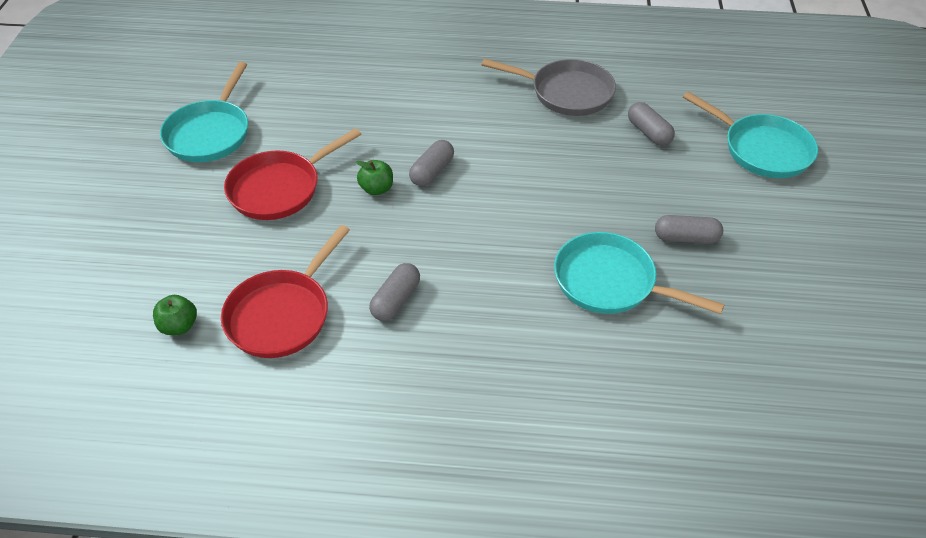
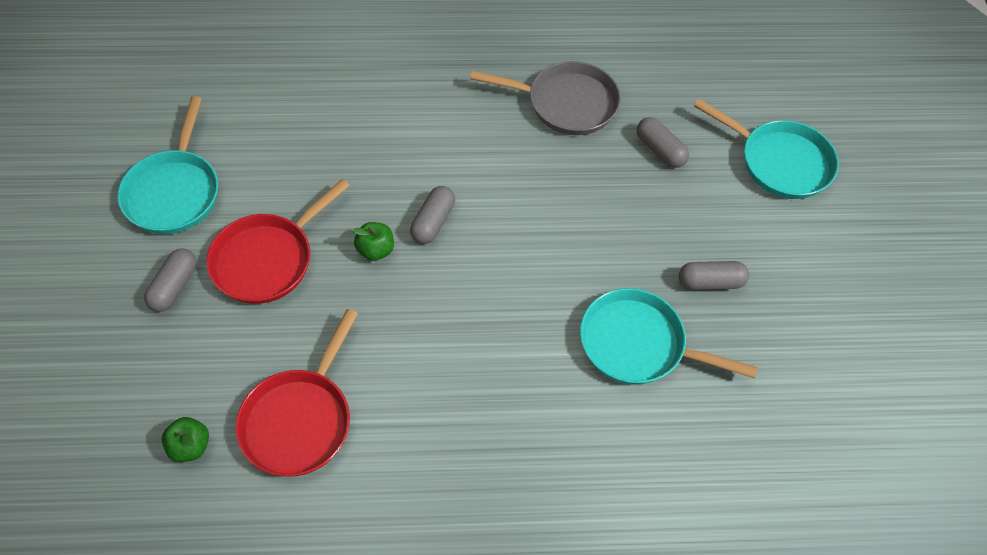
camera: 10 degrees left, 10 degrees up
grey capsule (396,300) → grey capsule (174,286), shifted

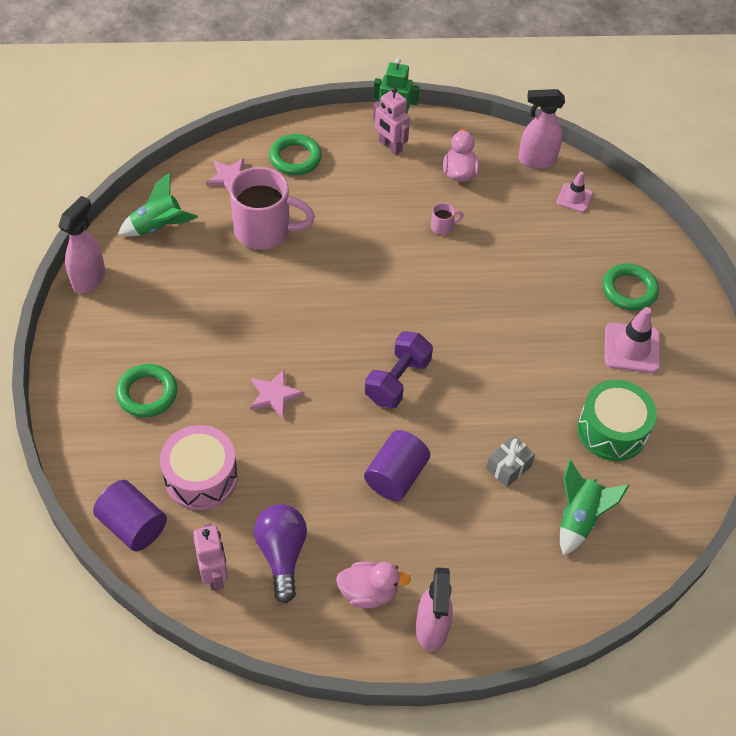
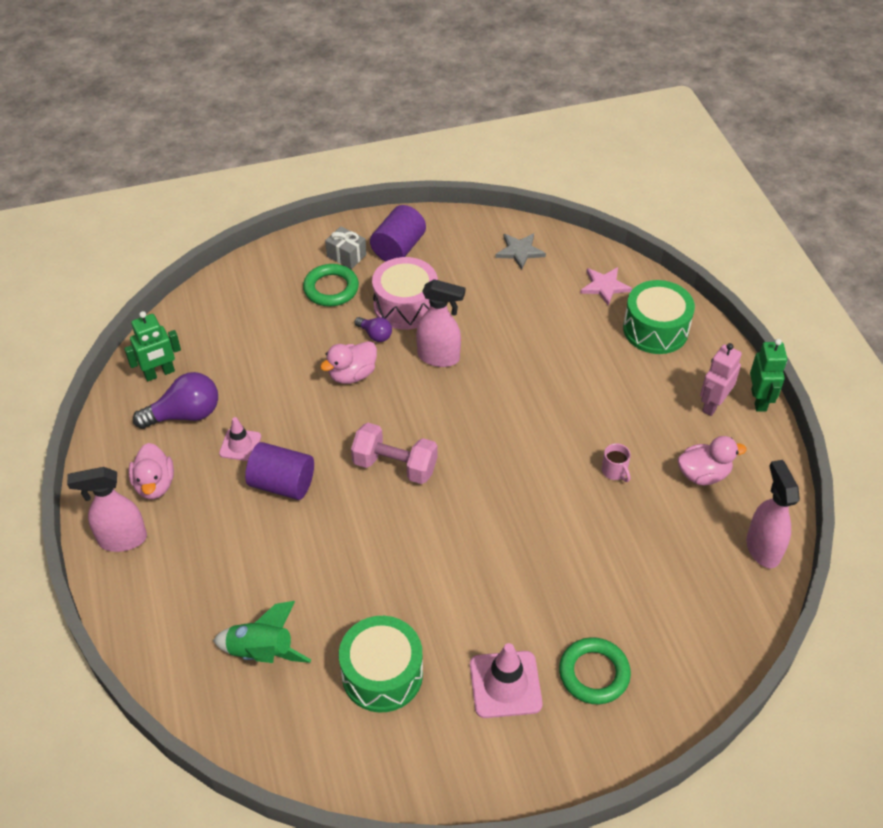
camera: 80 degrees right, 5 degrees down
pink spray bottle (89,278) → pink spray bottle (439,357), shifted
purple cylinder (133,525) → purple cylinder (398,248), shifted
green rocket (158,227) → grey star (519,251)
pink drum (201,477) → pink drum (405,305), shifted
pink robot (214,574) → green robot (159,373)
pink mug (265,230) → -
pink star (274,395) → pink duck (352,374)
green ring (295,158) → green drum (655,329)
purple dumbbell (397,380) → pink dumbbell (395,466)
grey gift (508,467) → grey gift (346,256), shifted
pink traffic cone (574,198) → pink traffic cone (240,445), shifted
- → purple light bulb (375,335)

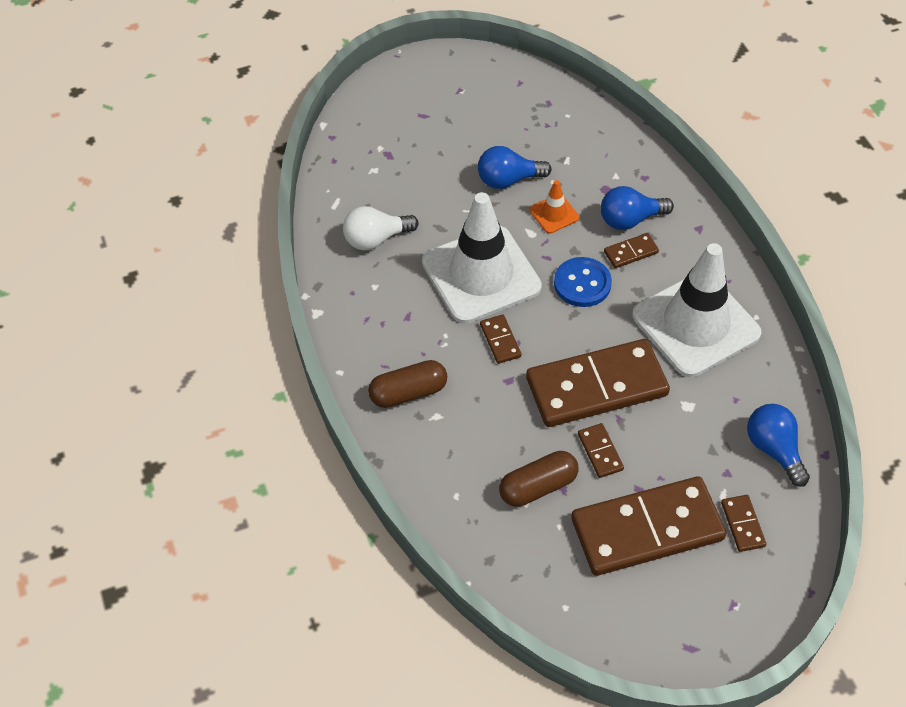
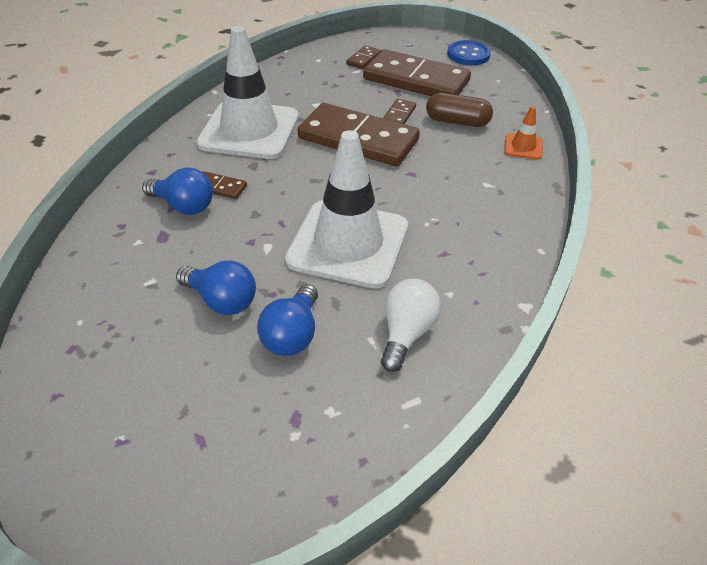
camera: 140 degrees left, 10 degrees down
white light bulb (376,239) → white light bulb (406,333), 90 degrees counterclockwise
brown capsule (408,392) → -
brown domino (500,340) → -
orange traffic cone (554,214) → orange traffic cone (523,147), shifted
blue button (582,283) → blue button (468,55), shifted
blue light bulb (774,449) → blue light bulb (292,335), shifted

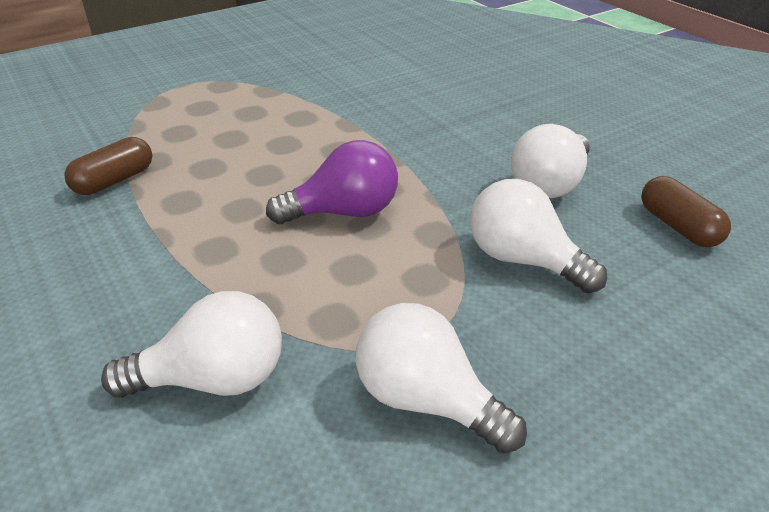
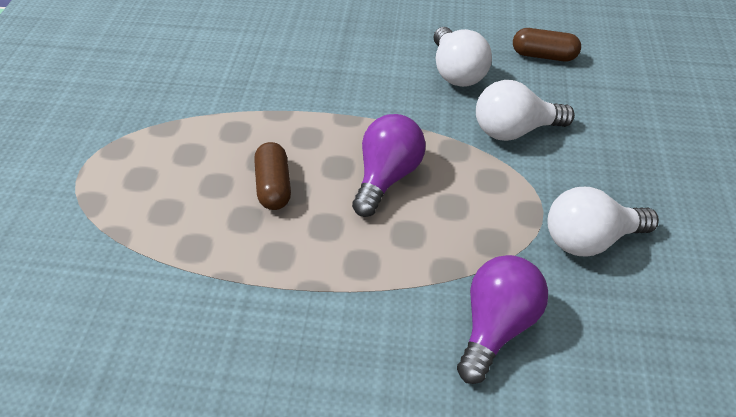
camera: 50 degrees left, 10 degrees up
brown capsule (114,180) → brown capsule (274,186), shifted
white light bulb (214,379) → purple light bulb (496,326)

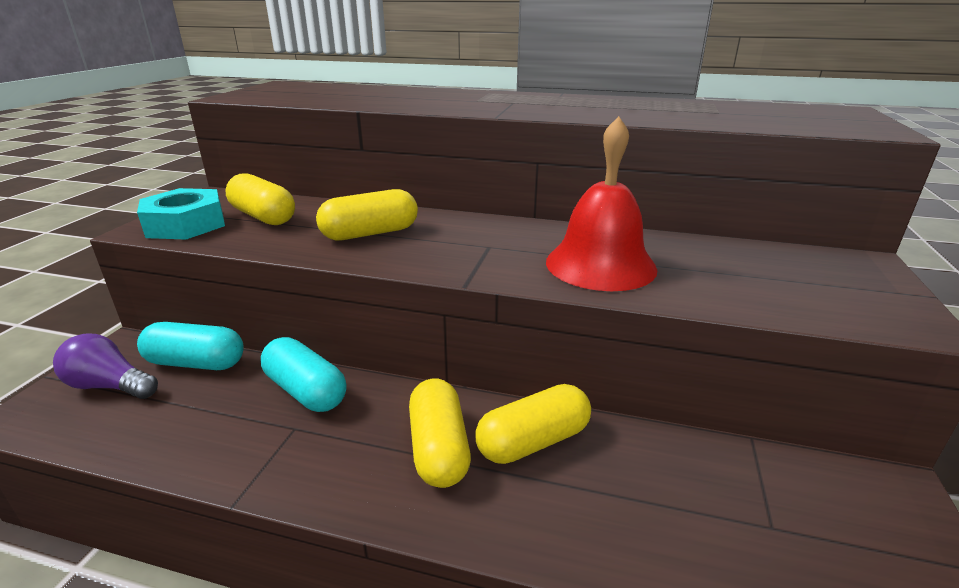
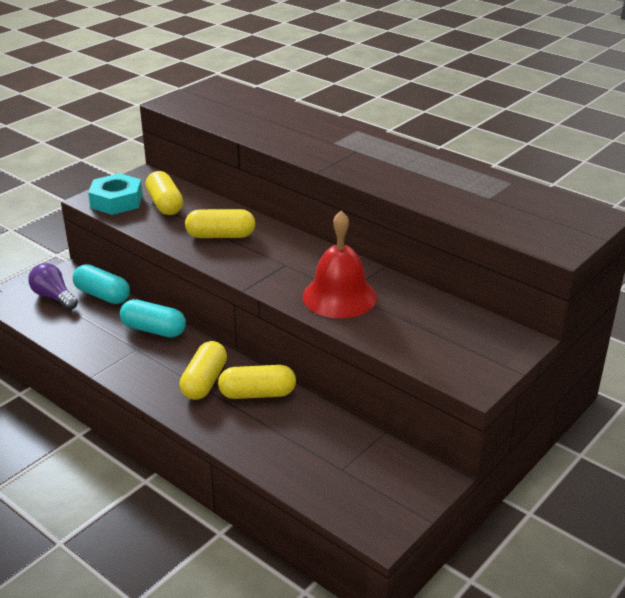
camera: 25 degrees right, 5 degrees up
turquoise capsule (306,391) → turquoise capsule (154,330), 45 degrees counterclockwise

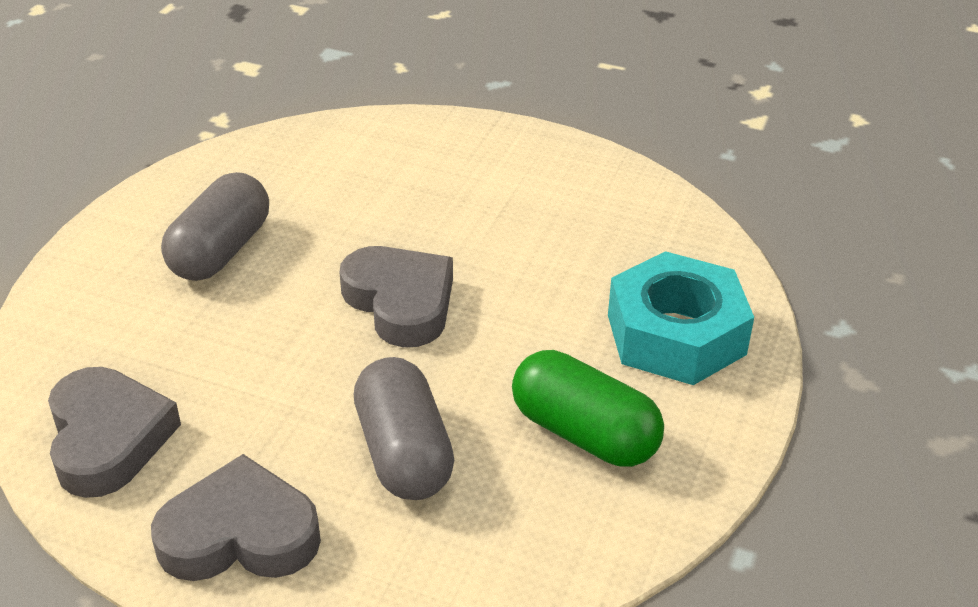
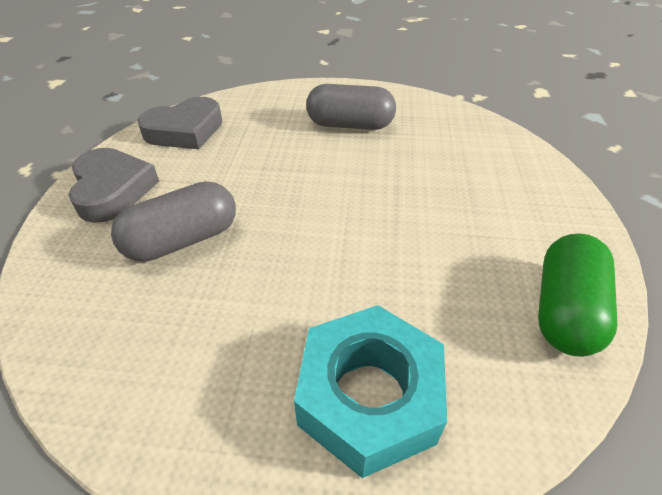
camera: 75 degrees right, 5 degrees up
grey heart (400,302) → -
green capsule (584,433) → green capsule (564,310), shifted

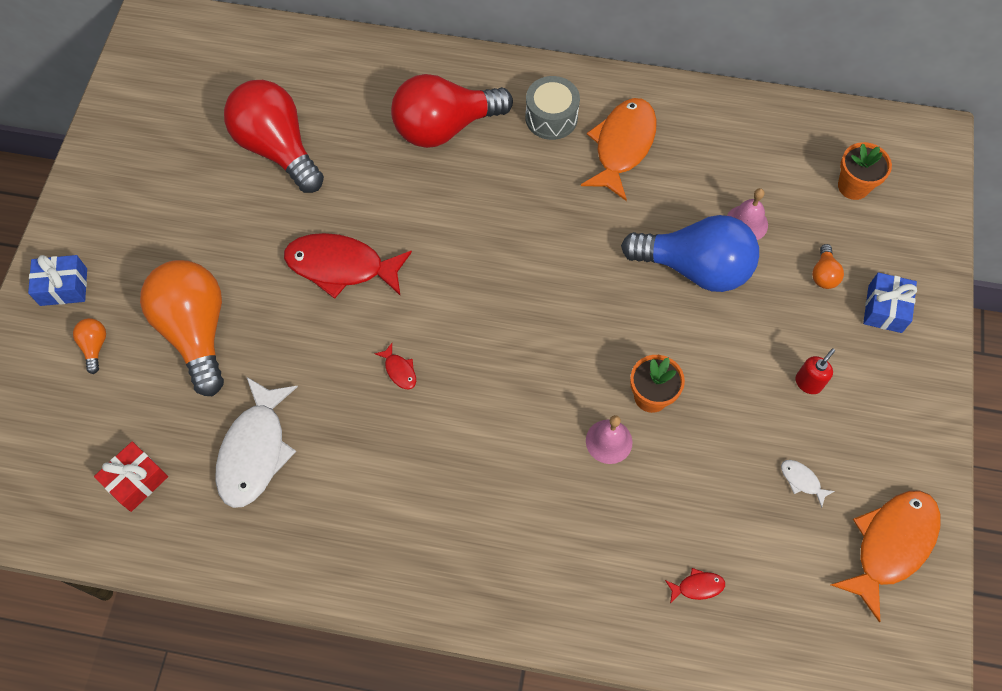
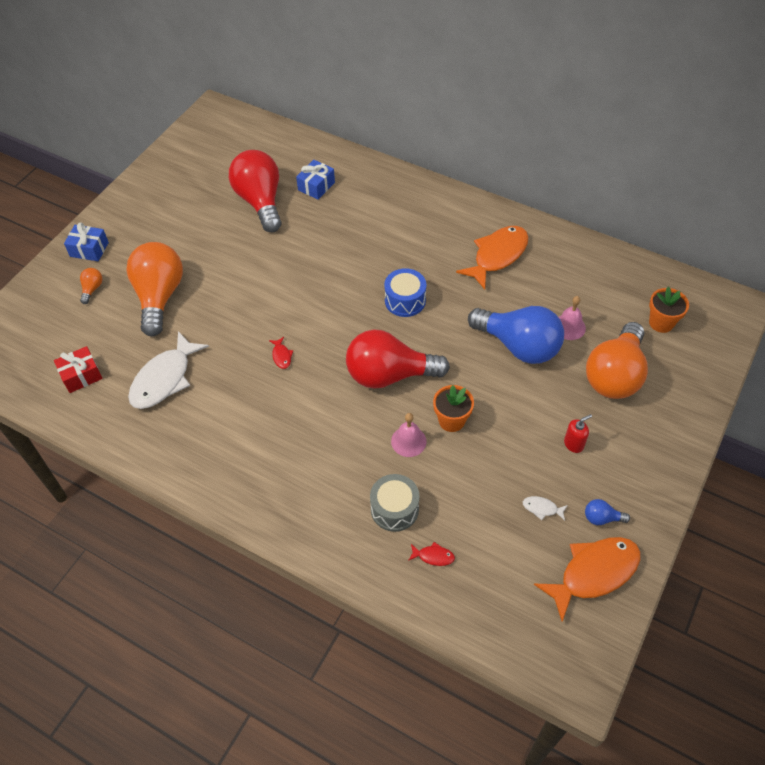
camera: 20 degrees right, 10 degrees down
red fish (341,266) → -
red light bulb (445,127) → red light bulb (389,375), shifted
grey drum (551,117) → grey drum (394,509), shifted
white fish (802,481) → white fish (542,508), 45 degrees counterclockwise
orange light bulb (823,274) → orange light bulb (614,375), x2.50
blue gift (885,309) → blue gift (316,186), shifted
- → blue drum (405,300)
- → blue light bulb (602,518)

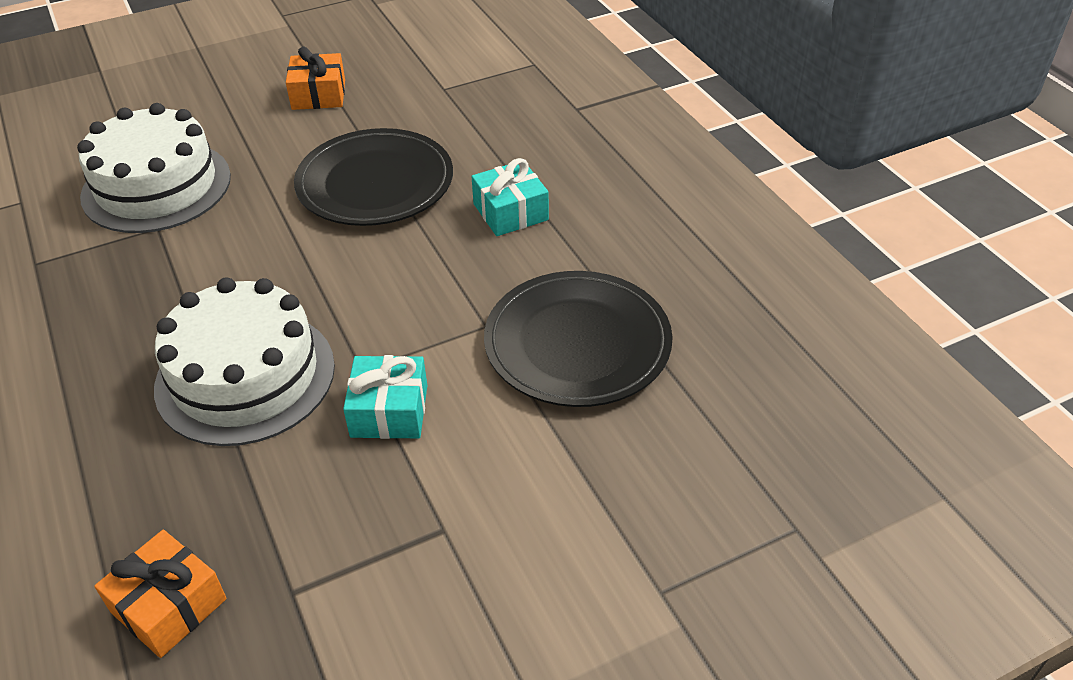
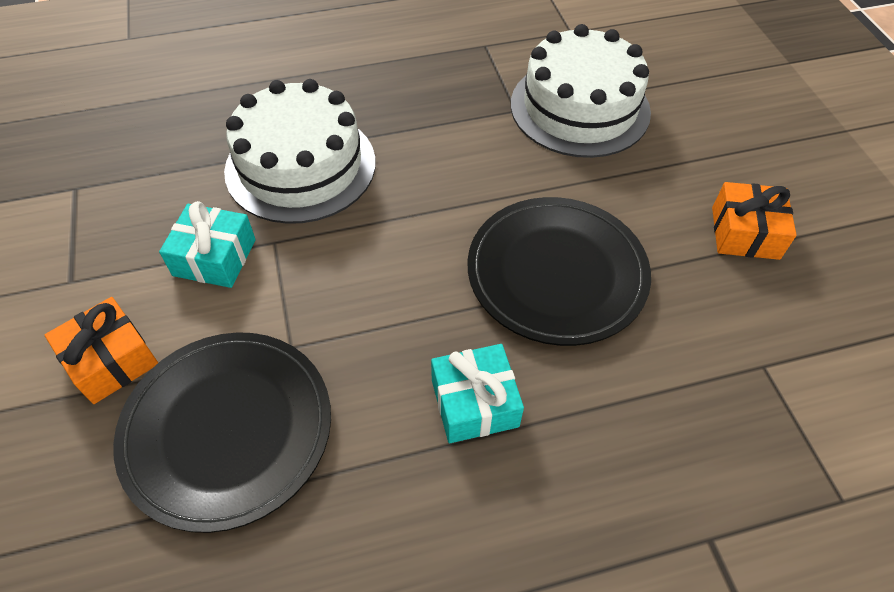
camera: 100 degrees right, 10 degrees up
orange gift (169,605) → orange gift (111,360), shifted

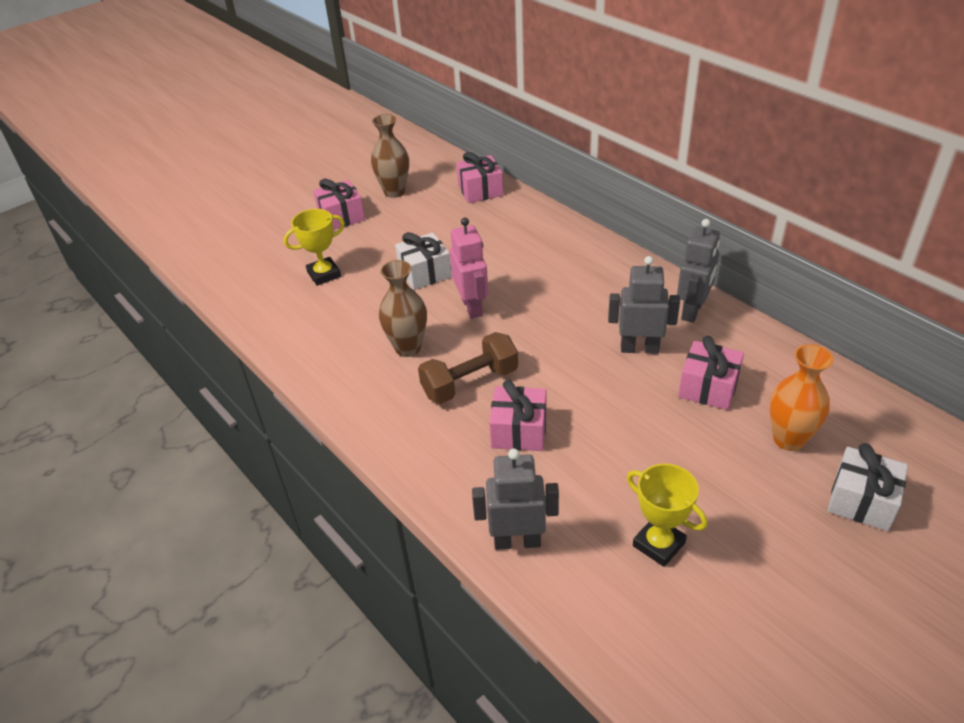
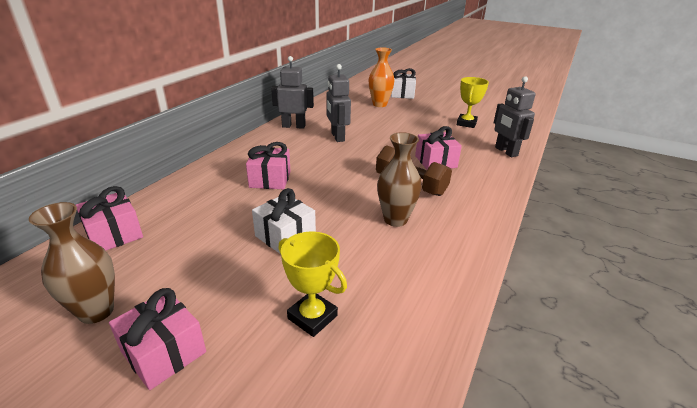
camera: 115 degrees left, 10 degrees down
pink robot (472,307) → -
pink gift (708,388) → pink gift (270,179), shifted

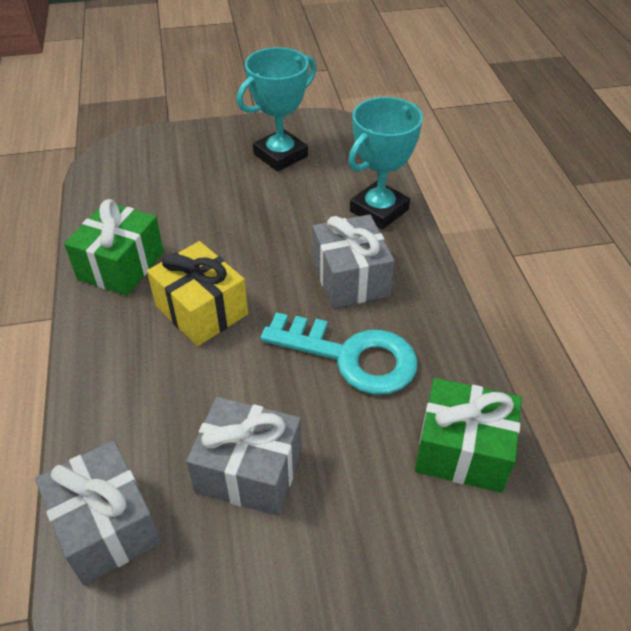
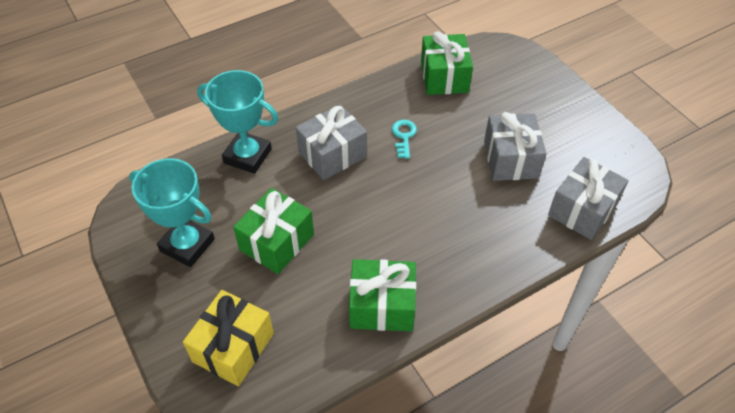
camera: 110 degrees left, 5 degrees up
yellow gift (201,310) → yellow gift (233,347), shifted
turquoise key (351,356) → turquoise key (404,136), x0.47
- → green gift (276,242)

